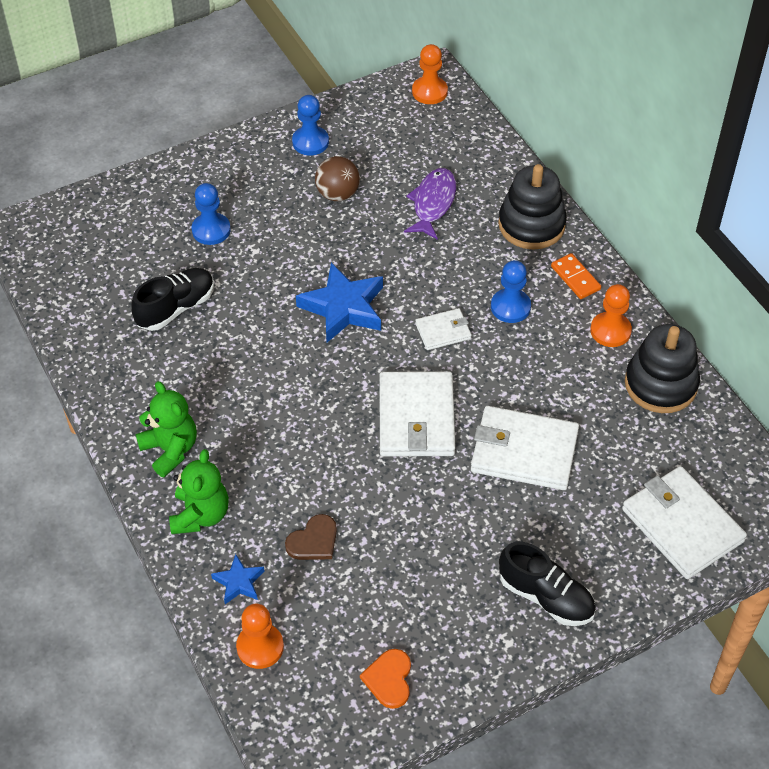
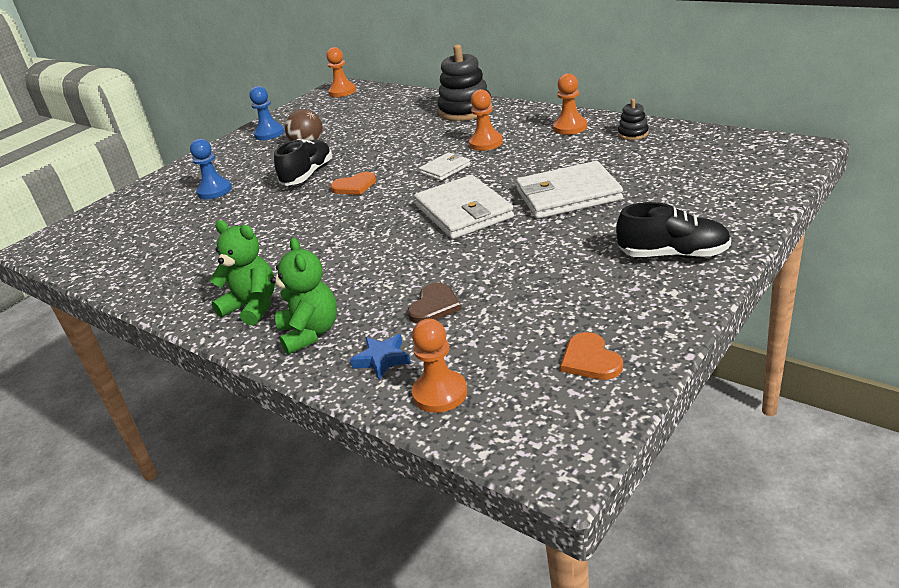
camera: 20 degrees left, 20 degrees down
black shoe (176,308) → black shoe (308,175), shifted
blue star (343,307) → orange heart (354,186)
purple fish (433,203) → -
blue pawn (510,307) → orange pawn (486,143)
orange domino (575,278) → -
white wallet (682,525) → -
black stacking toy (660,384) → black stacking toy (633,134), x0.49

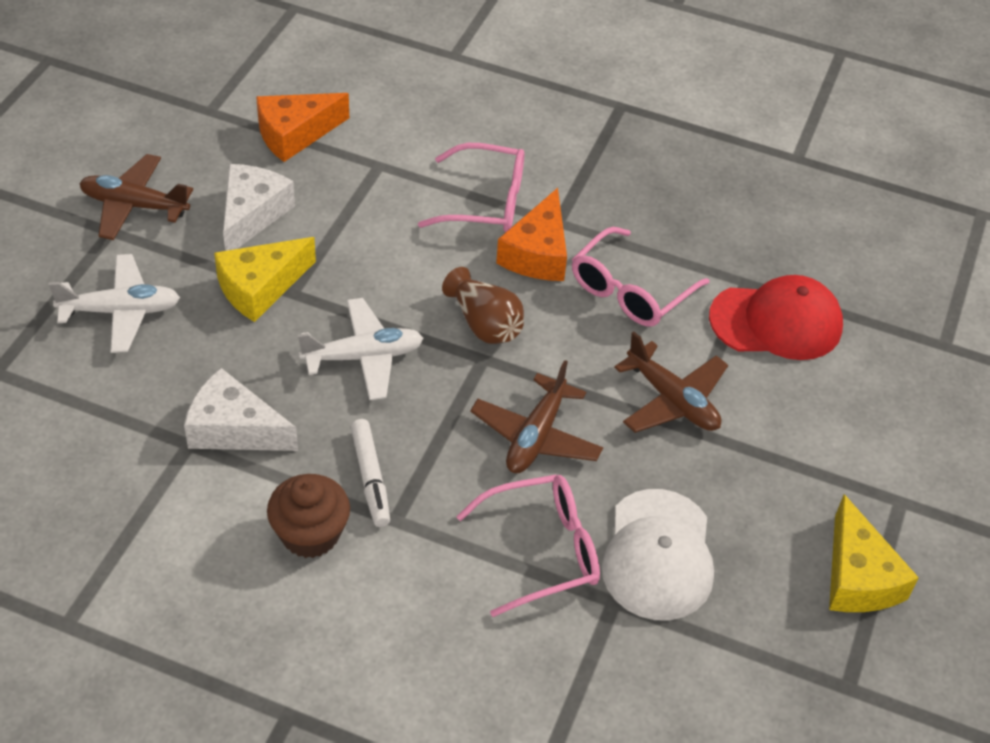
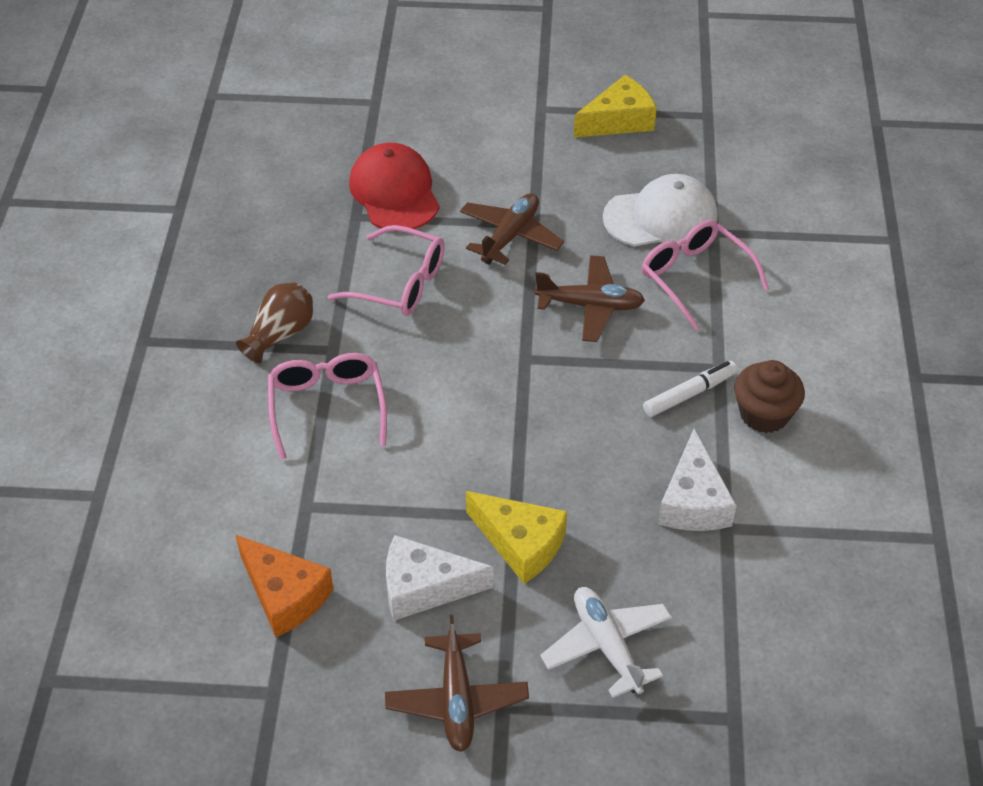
camera: 105 degrees left, 0 degrees up
white plane (363,357) → -
brown vase (484,323) → brown vase (280,334), shifted
orange cheese (537,253) → -

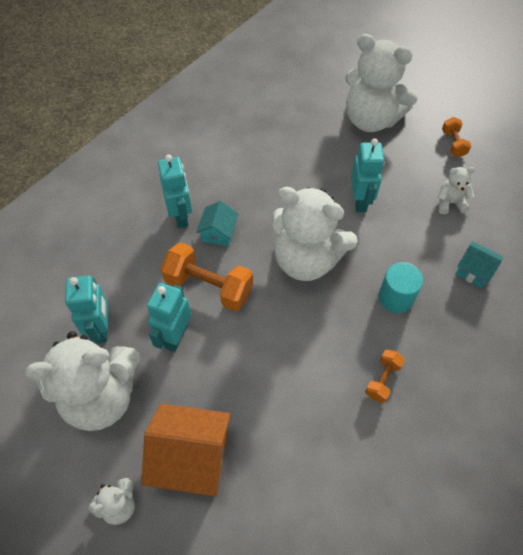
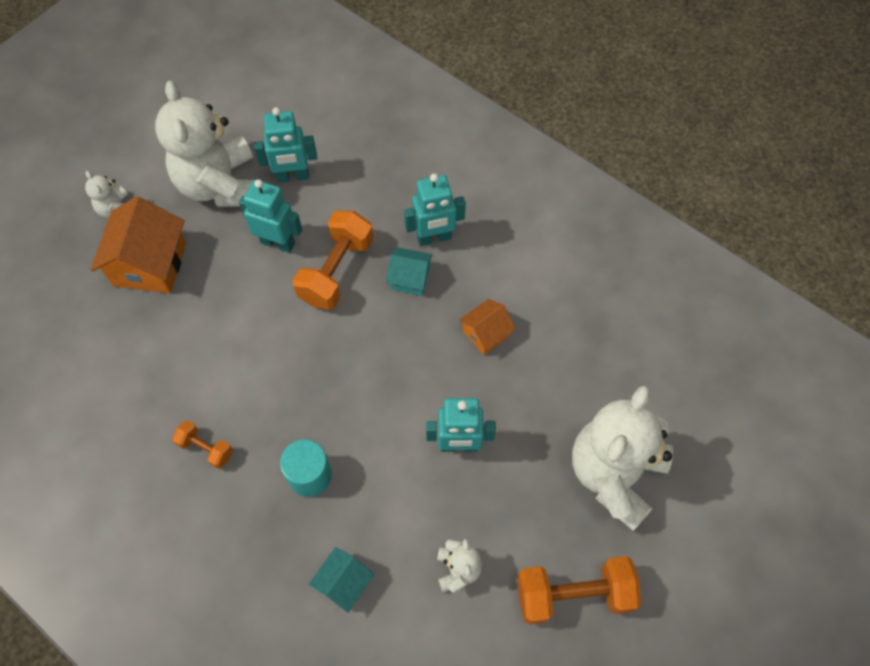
camera: 90 degrees right, 5 degrees up
white teddy bear (306,260) → -
orange dumbbell (453,144) → orange dumbbell (573,594), x1.87
- → orange house (486,333)

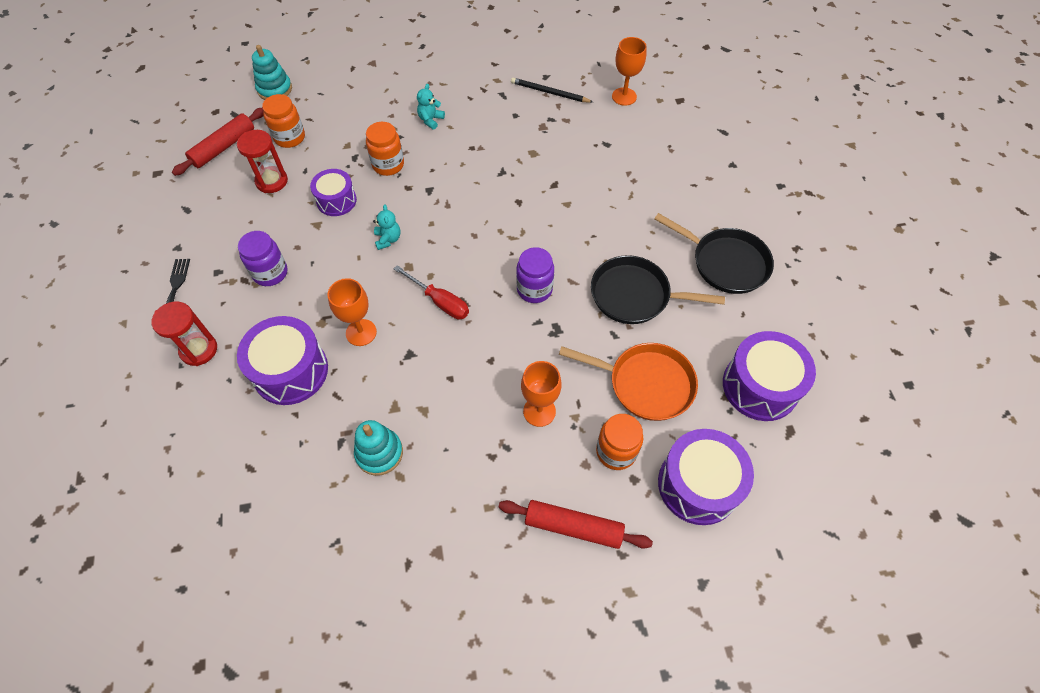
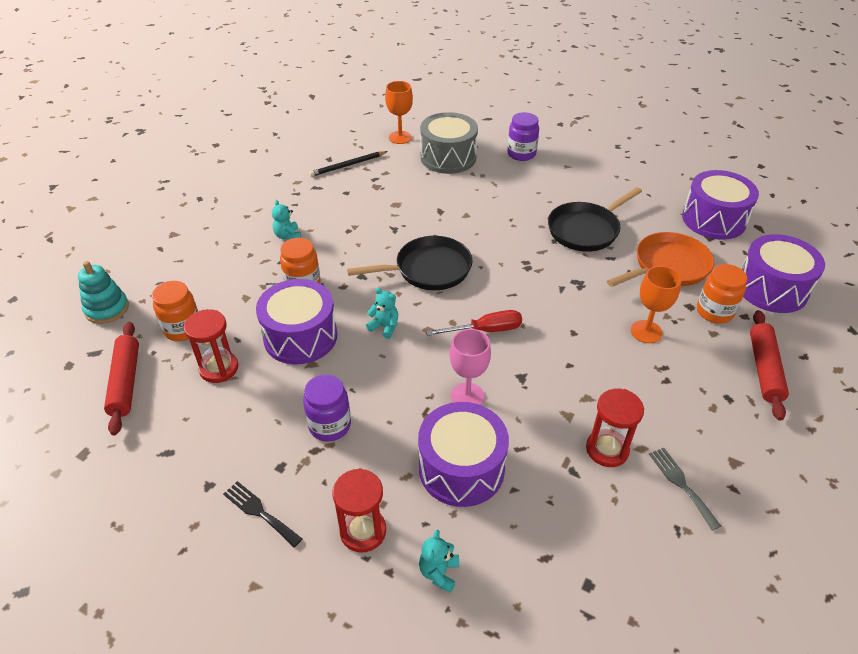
camera: 50 degrees left, 15 degrees down
purple drum (336,200) → purple drum (300,336), x1.62
orange goblet (361,332) → pink goblet (467,396)
turquoise stacking toy (379,453) → red hourglass (607,449)
red rolling pin (573,527) → red rolling pin (764,369), 45 degrees counterclockwise
purple jar (534,289) → purple jar (521,154), shifted
black pan (725,263) → black pan (428,269), shifted
- → turquoise teddy bear (439,572)
- → grey drum (448,157)
- → grey fork (681,484)

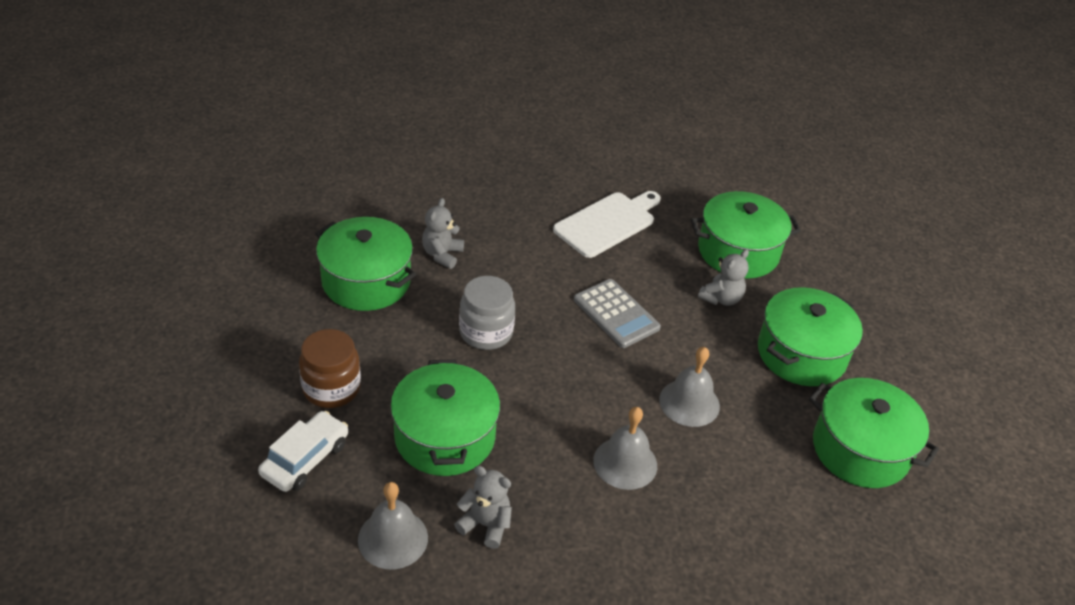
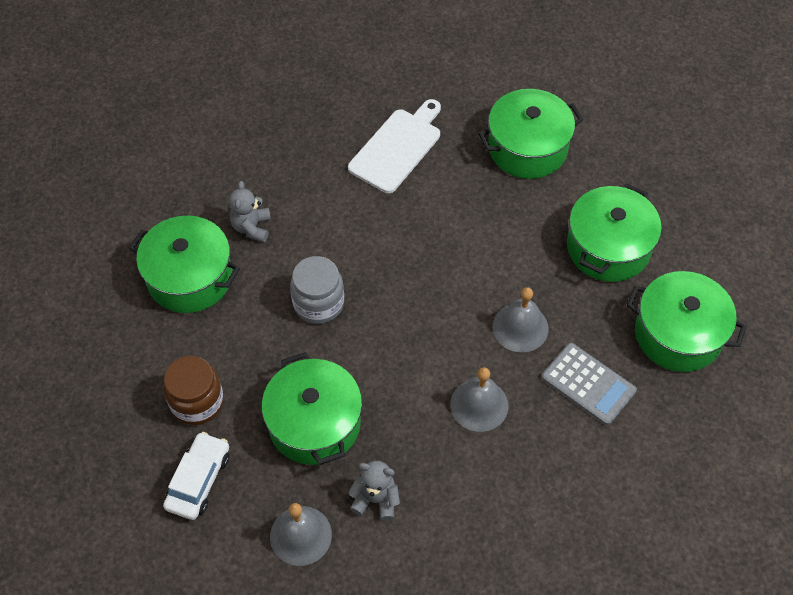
camera: 10 degrees left, 15 degrees up
grey calculator (616,314) → grey calculator (588,384), shifted
grey teddy bear (721,298) → -

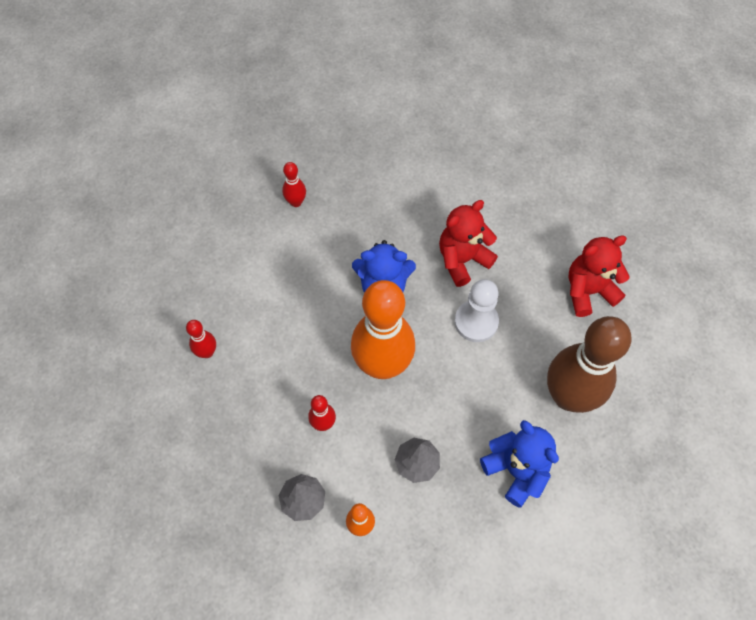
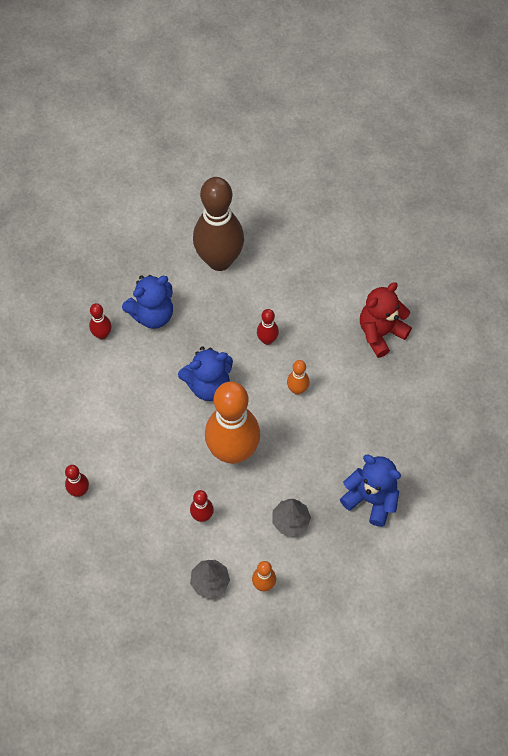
camera: 20 degrees left, 0 degrees up
red teddy bear (462,260) → red bowling pin (267,340)
white pawn (476,322) → orange bowling pin (297,389)
brown bowling pin (568,396) → brown bowling pin (219,260), shifted
- → blue teddy bear (152,314)

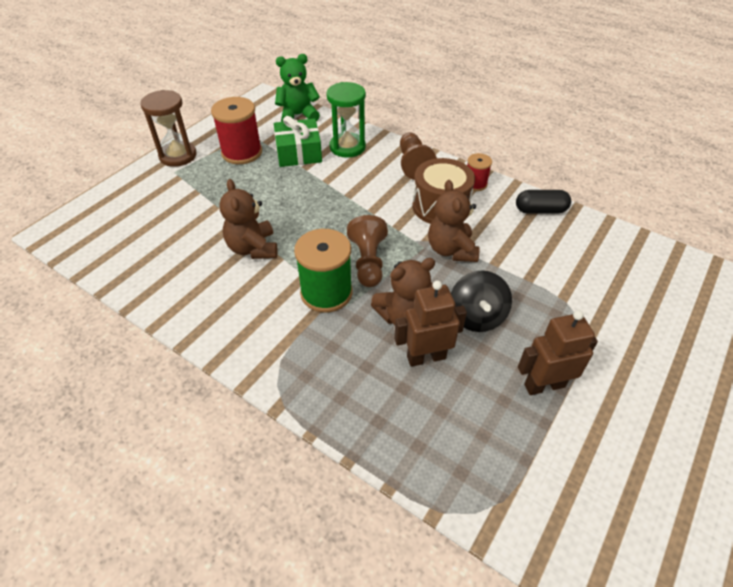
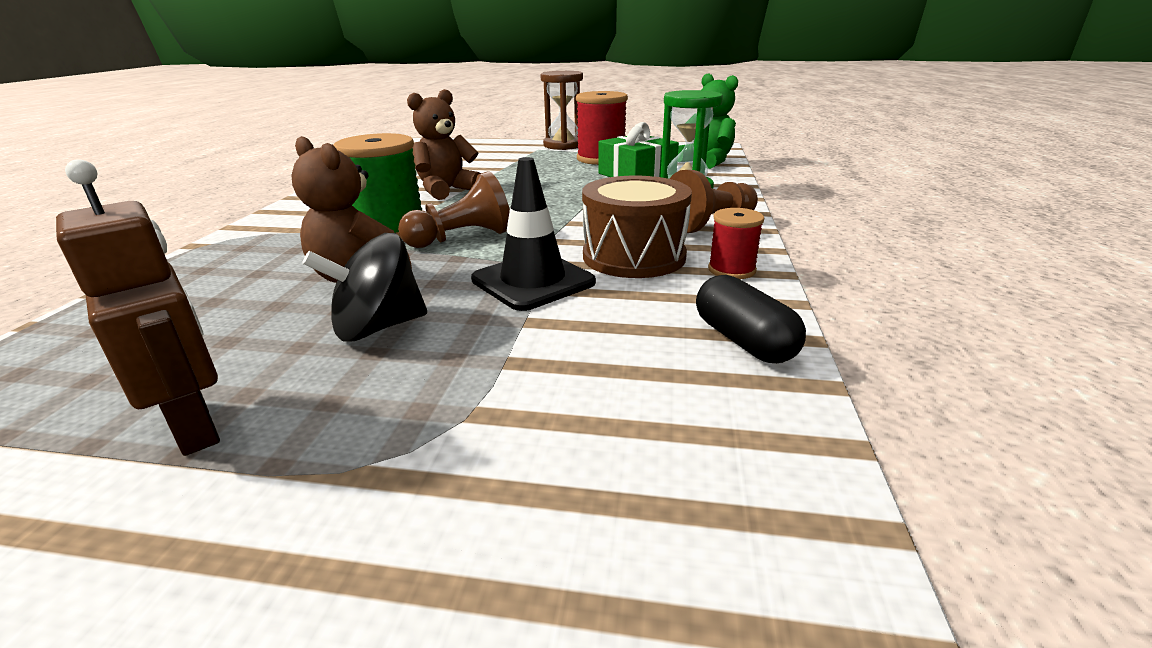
camera: 65 degrees right, 20 degrees down
brown robot (426,357) → -
brown teddy bear (451,250) → black traffic cone (533,281)

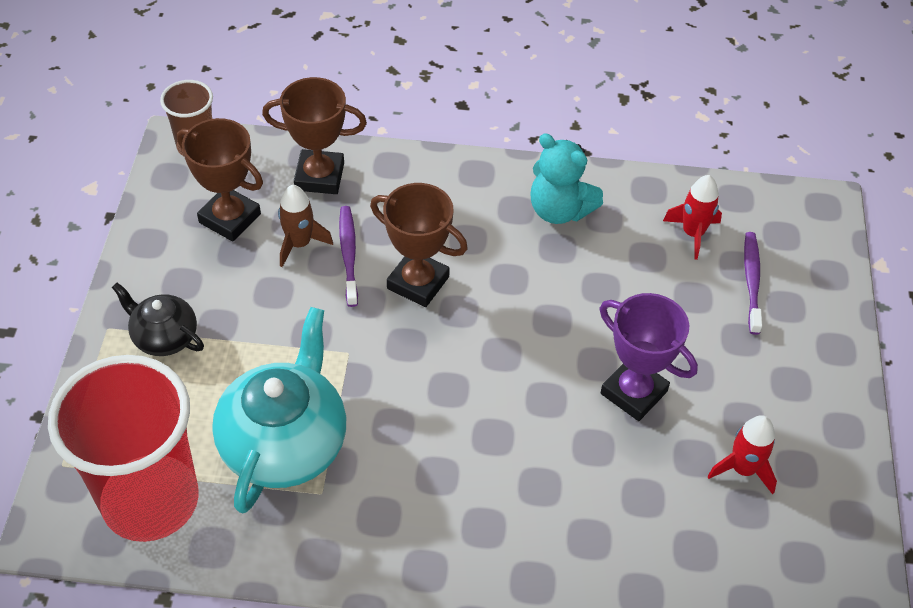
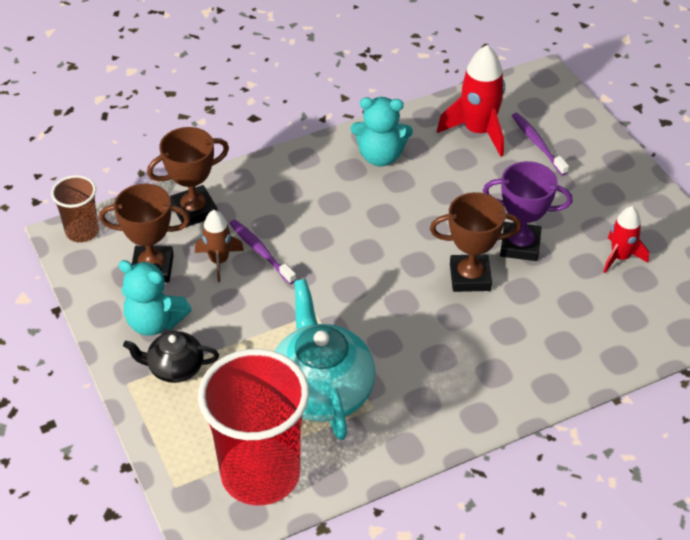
camera: 30 degrees left, 5 degrees down
brown trophy (418,282) → brown trophy (470,277), shifted
red rocket (692,233) → red rocket (478,131), x1.63
- → turquoise teddy bear (154,322)

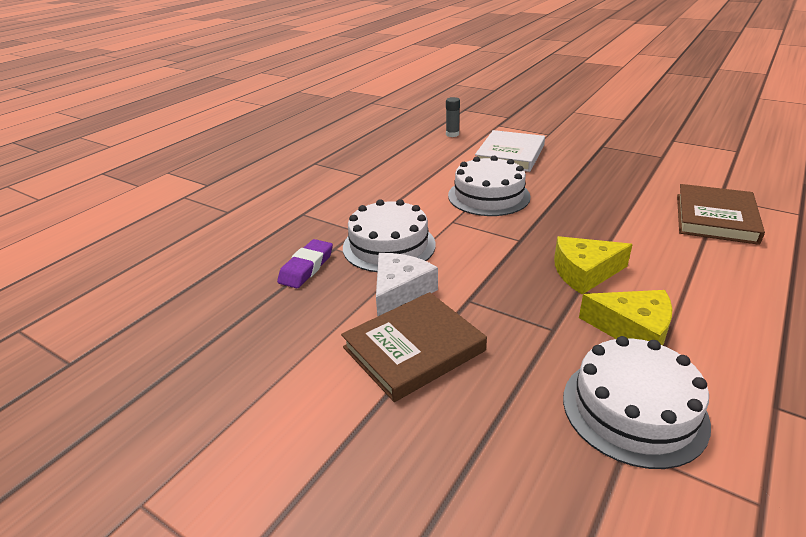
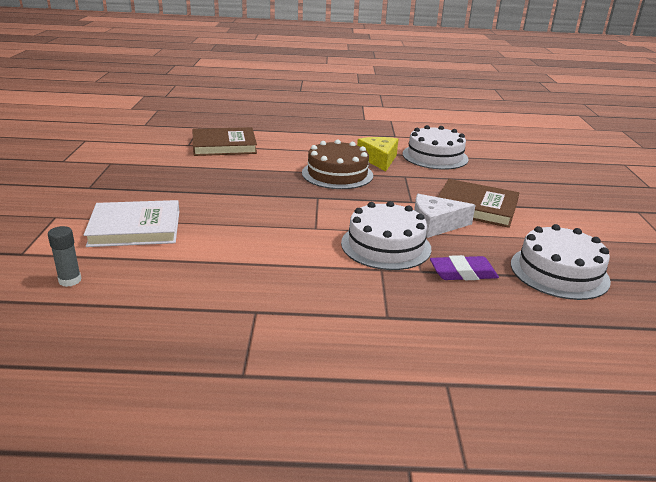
camera: 125 degrees left, 5 degrees down
white cake (488,196) → white cake (559,272), shifted
yellow cheese (584,273) → brown cake (337,174)

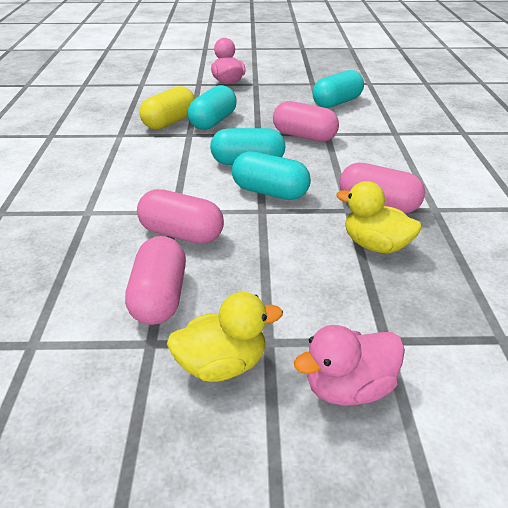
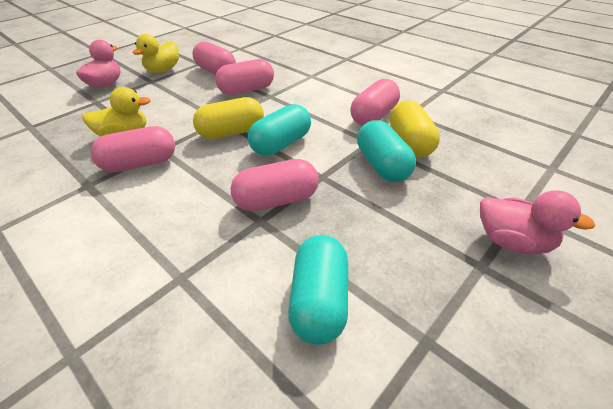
camera: 135 degrees right, 5 degrees up
turquoise capsule (270,192) → yellow capsule (231,132)
- → pink capsule (373,116)

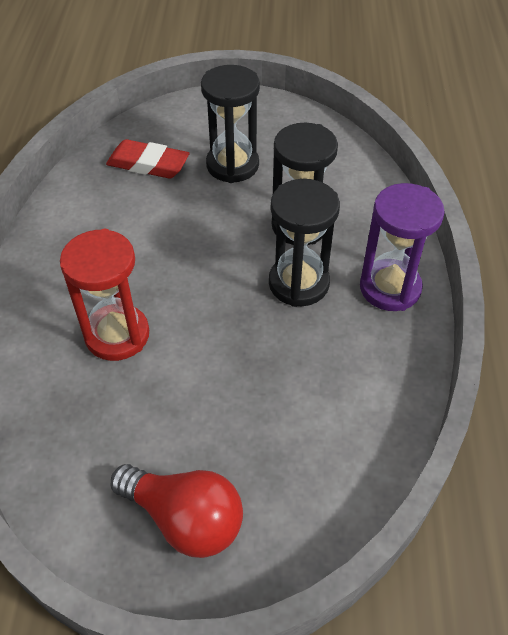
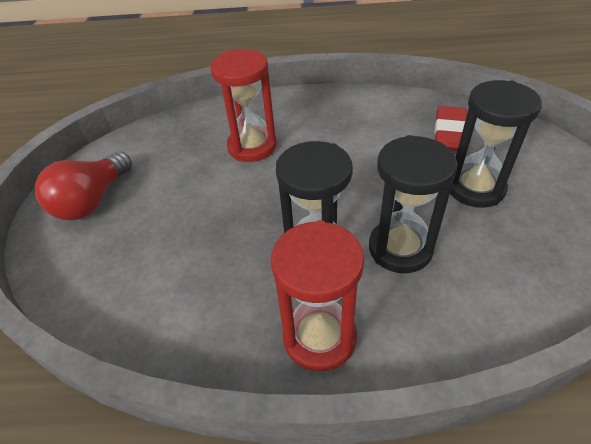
camera: 90 degrees right, 5 degrees down
purple hourglass (390,288) → red hourglass (319,337)

